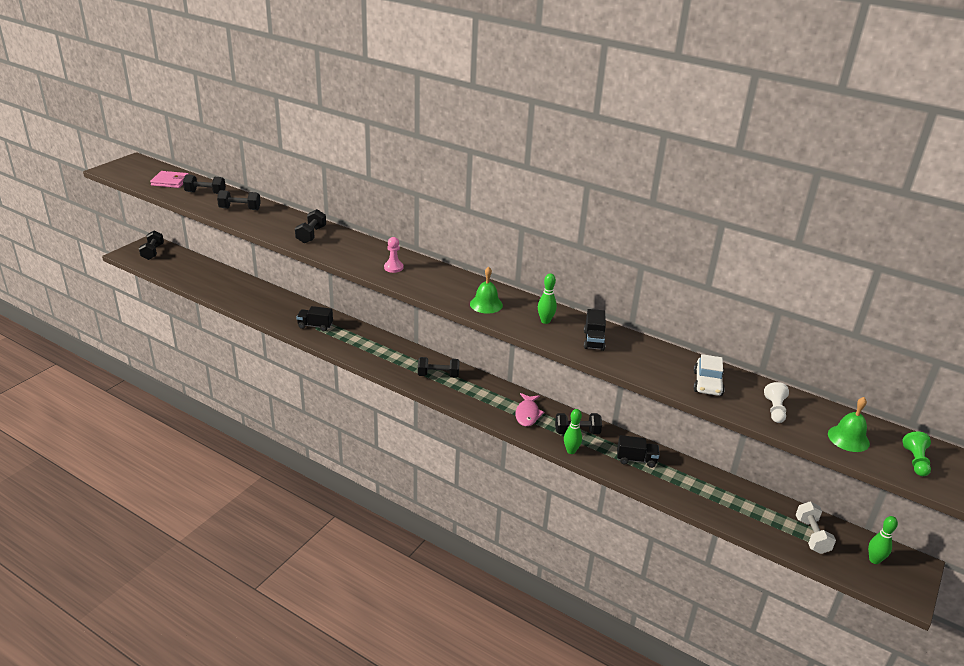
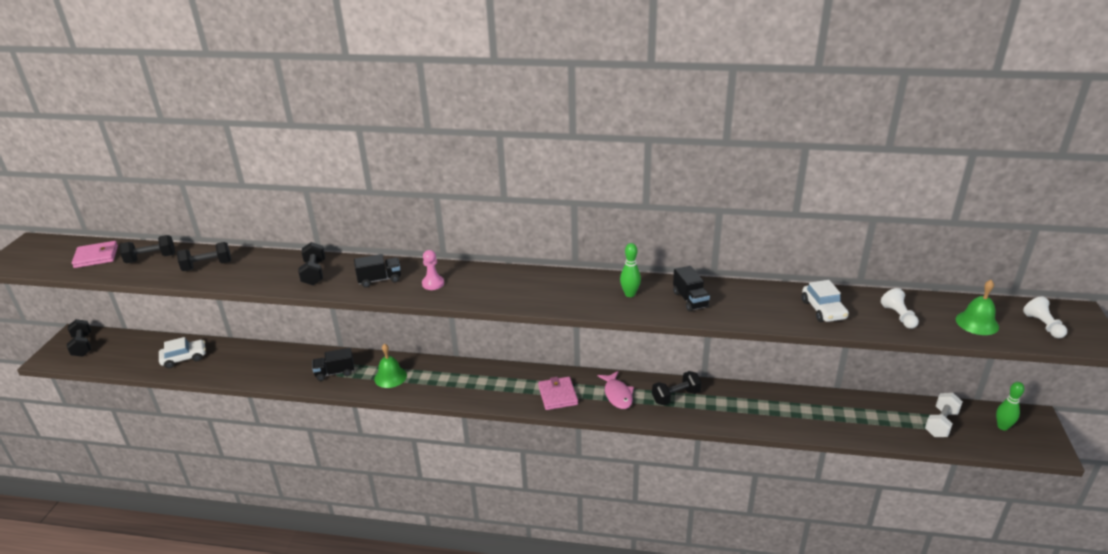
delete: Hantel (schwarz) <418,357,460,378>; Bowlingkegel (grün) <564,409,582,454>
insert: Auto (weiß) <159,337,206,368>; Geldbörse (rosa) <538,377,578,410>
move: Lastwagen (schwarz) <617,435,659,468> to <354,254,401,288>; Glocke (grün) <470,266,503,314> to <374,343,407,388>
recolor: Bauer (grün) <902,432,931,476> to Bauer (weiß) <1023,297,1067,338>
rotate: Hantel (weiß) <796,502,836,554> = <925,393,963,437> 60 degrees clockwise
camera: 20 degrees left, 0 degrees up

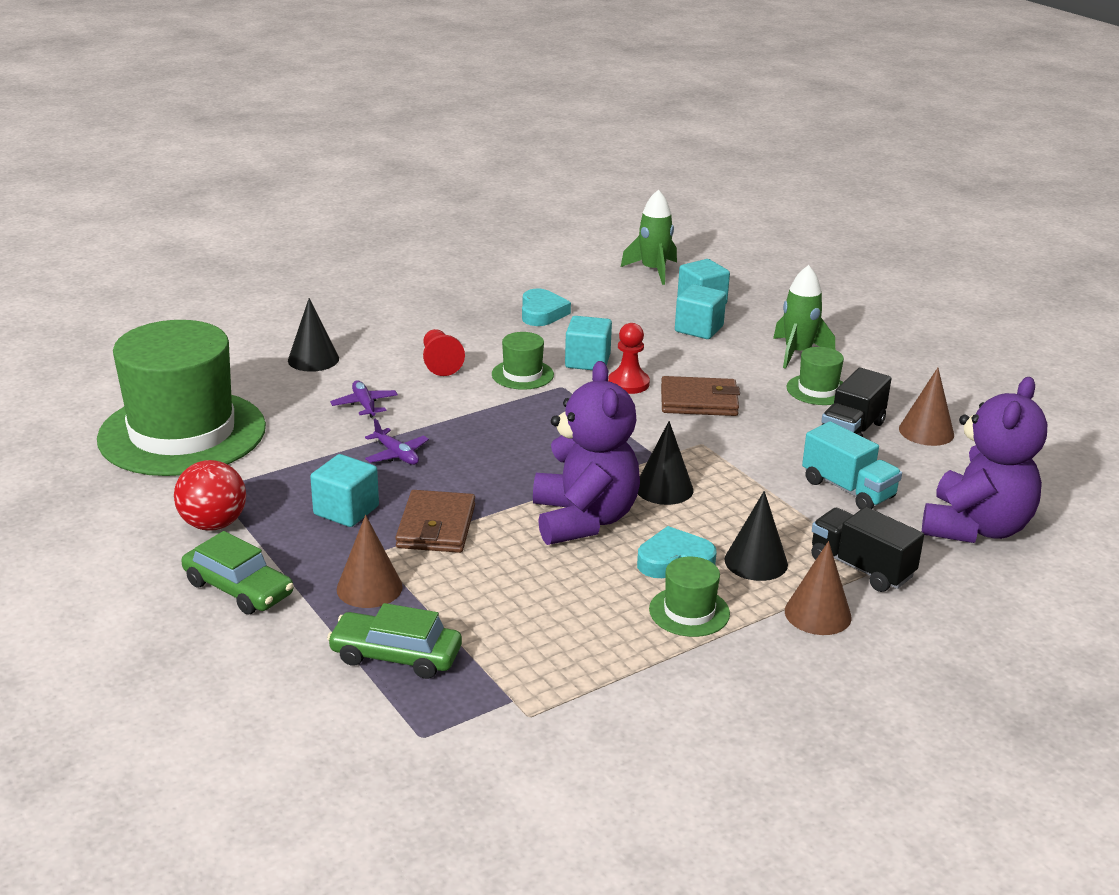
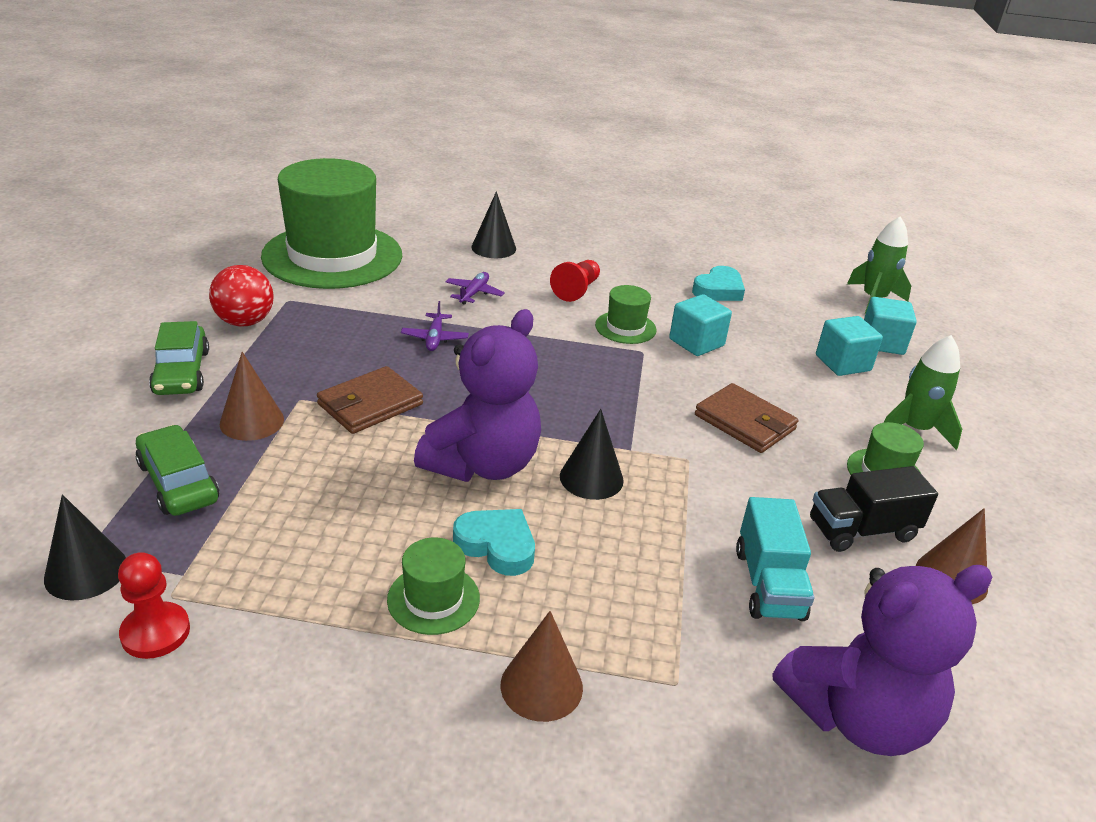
delete: Kubus (türkis) <310,454,379,527>; Lastwagen (schwarz) <811,507,924,592>
move: Kegel (schwarz) <724,491,788,581> to <44,495,126,601>; Bauer (rot) <608,323,650,394> to <118,552,190,659>
camera: 40 degrees right, 5 degrees up

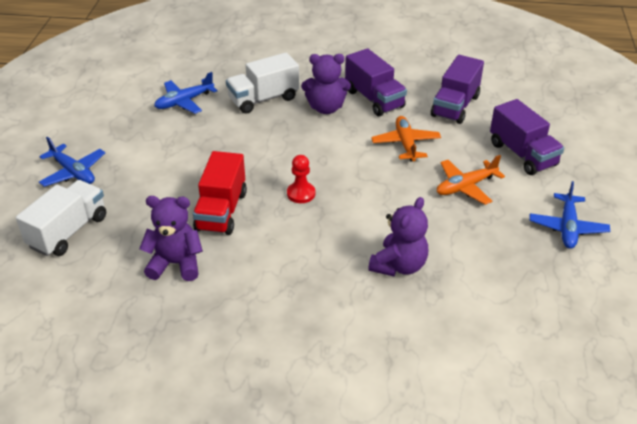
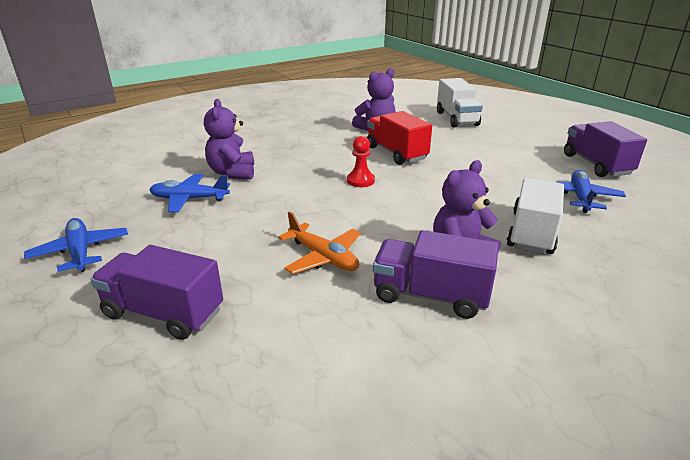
delete: Flugzeug (orange) <437,155,505,205>
move: Flugzeug (blau) <39,137,105,187> to <149,174,230,212>; Lastwagen (lila) <431,55,484,124> to <564,121,647,177>
camera: 140 degrees right, 10 degrees down

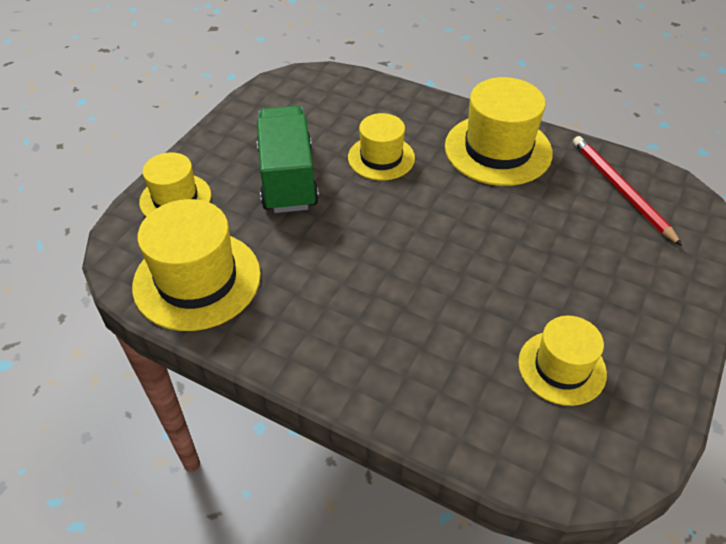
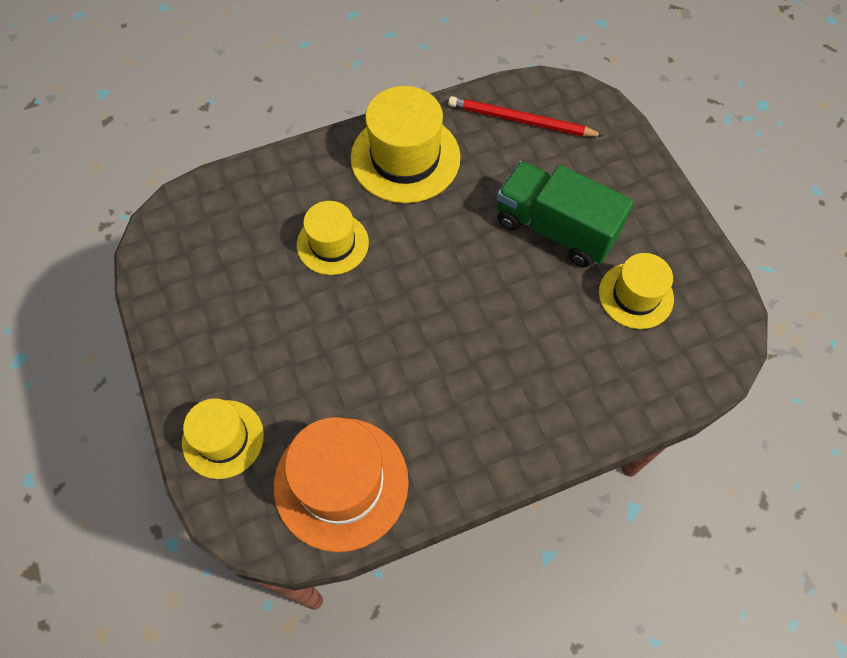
move: Lastwagen (grün) <257,106,319,213> to <497,161,634,267>
recolor: Hut (gelb) <132,199,261,331> to Hut (orange) <274,417,409,552>
camera: 50 degrees left, 15 degrees up

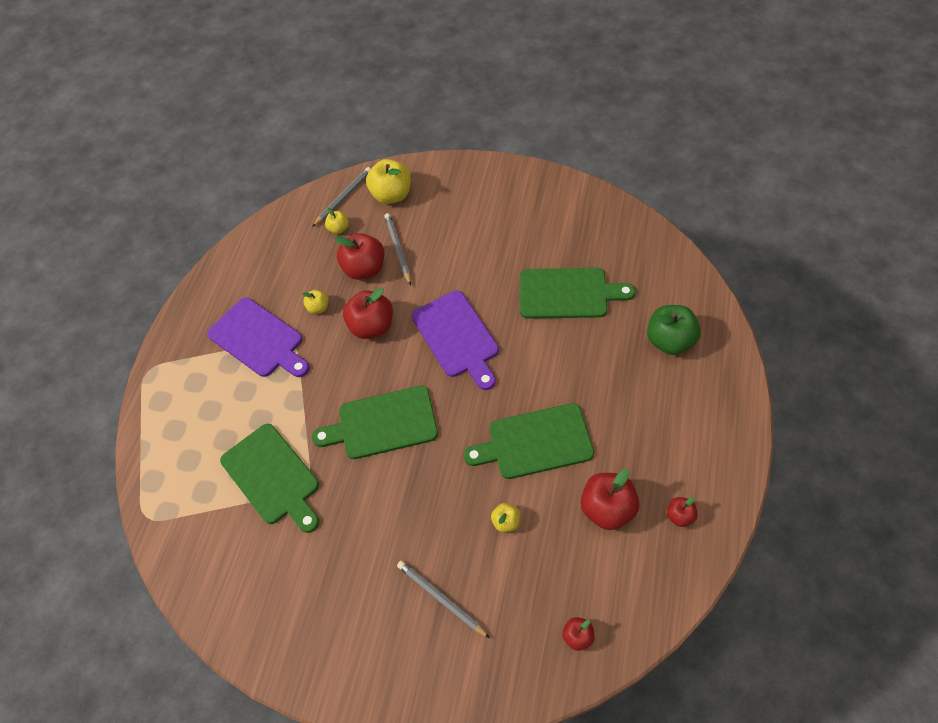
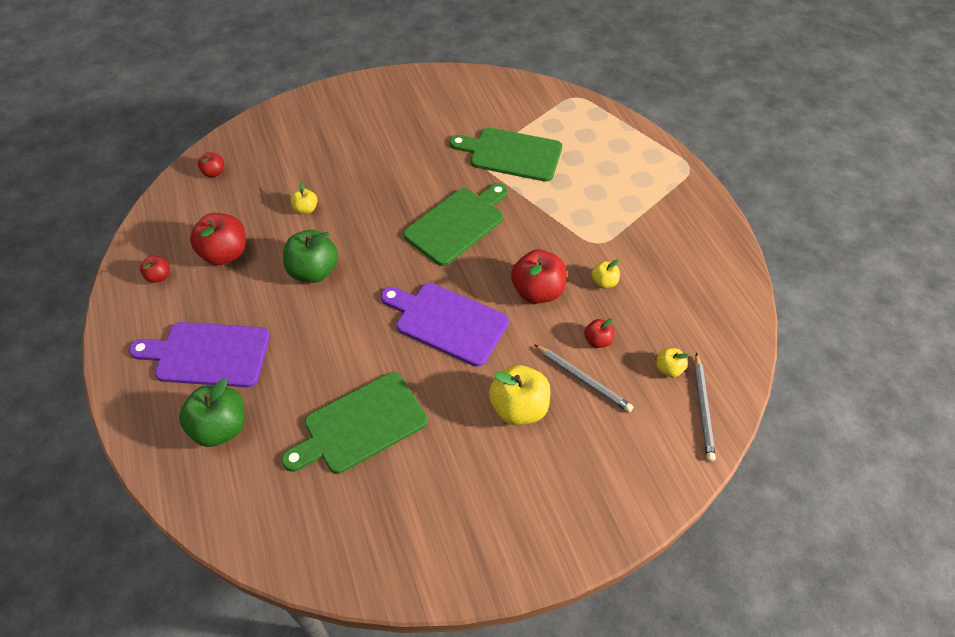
delete: Bleistift (grau) <397,561,490,638>
move: Schneidebrett (lila) <207,298,309,377> to <129,322,270,387>; Apfel (gelb) <366,159,411,204> to <489,365,550,425>
replace: Schneidebrett (grün) <463,403,594,479> to Apfel (grün) <283,230,338,283>
resize: Apfel (rot) <335,233,384,280> = <584,318,614,348> x0.52
camera: 140 degrees right, 5 degrees down

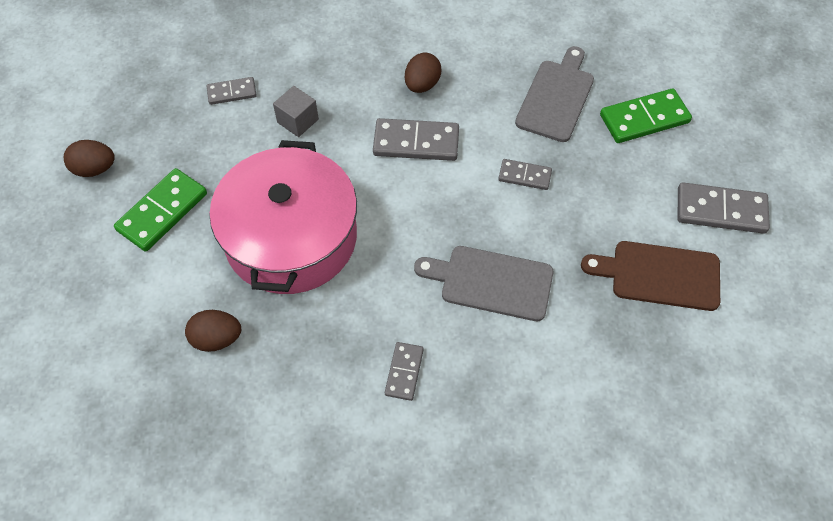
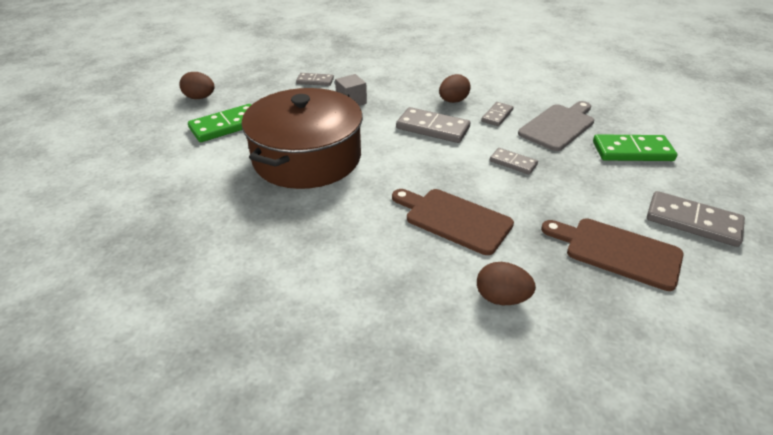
move: Ei (braun) <185,310,241,352> to <477,262,536,305>; Dominostein (grau) <385,342,424,401> to <481,102,514,126>
recolor: Kochtopf (rosa) <209,140,357,294> to Kochtopf (braun) <241,88,363,189>; Schneidebrett (grau) <414,246,553,321> to Schneidebrett (braun) <392,189,514,255>
camera: 20 degrees right, 20 degrees down

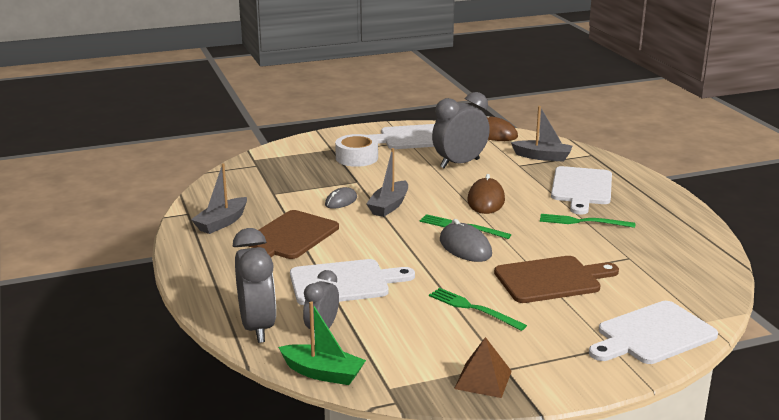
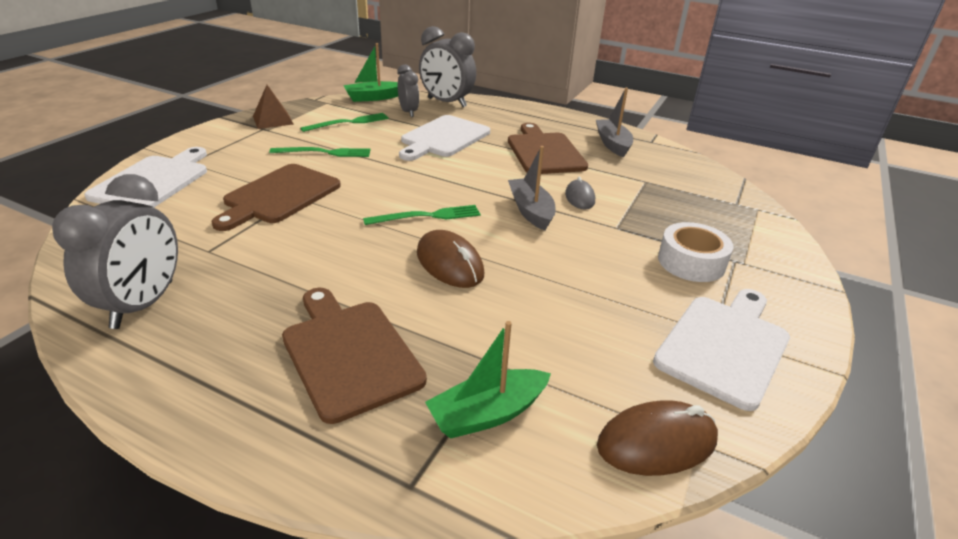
delete: Computermaus (grau) <440,219,492,262>
move: Wecker (grau) <432,92,490,168> to <52,174,178,329>; Gabel (grün) <540,214,635,228> to <300,113,389,132>
recolor: Schneidebrett (weiß) <551,166,612,214> to Schneidebrett (braun) <282,288,427,424>; Boot (grau) <511,106,572,162> to Boot (grün) <425,321,551,439>
camera: 135 degrees right, 10 degrees up

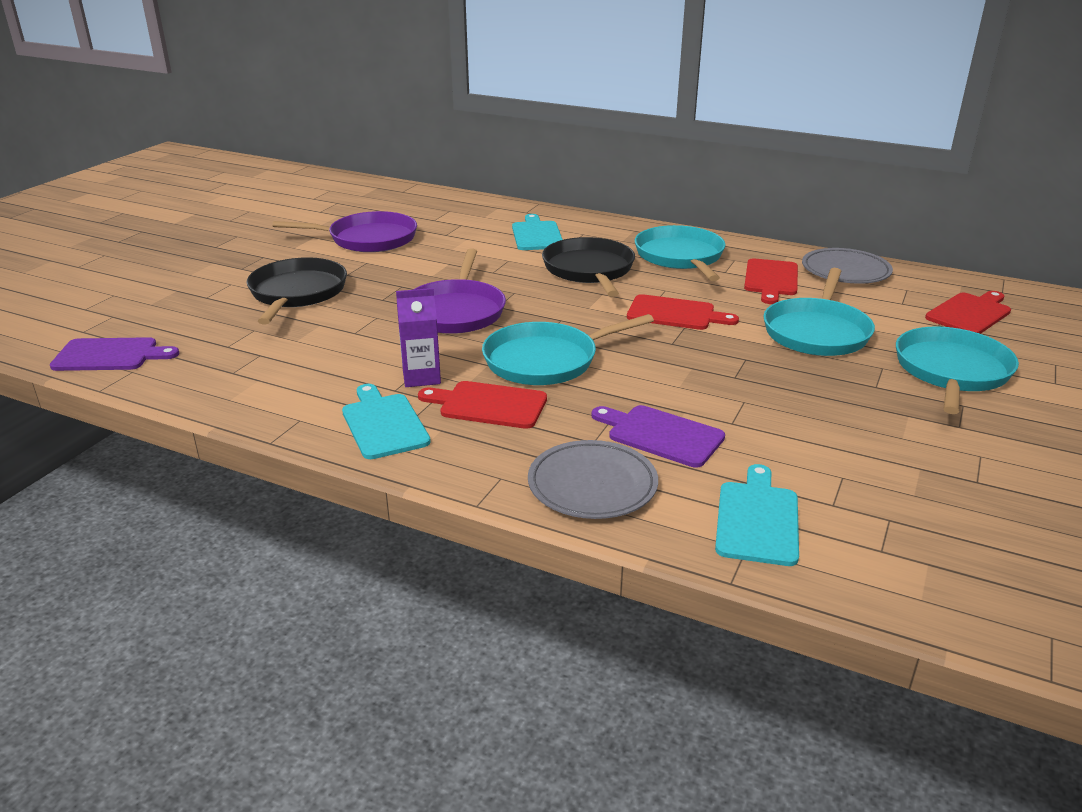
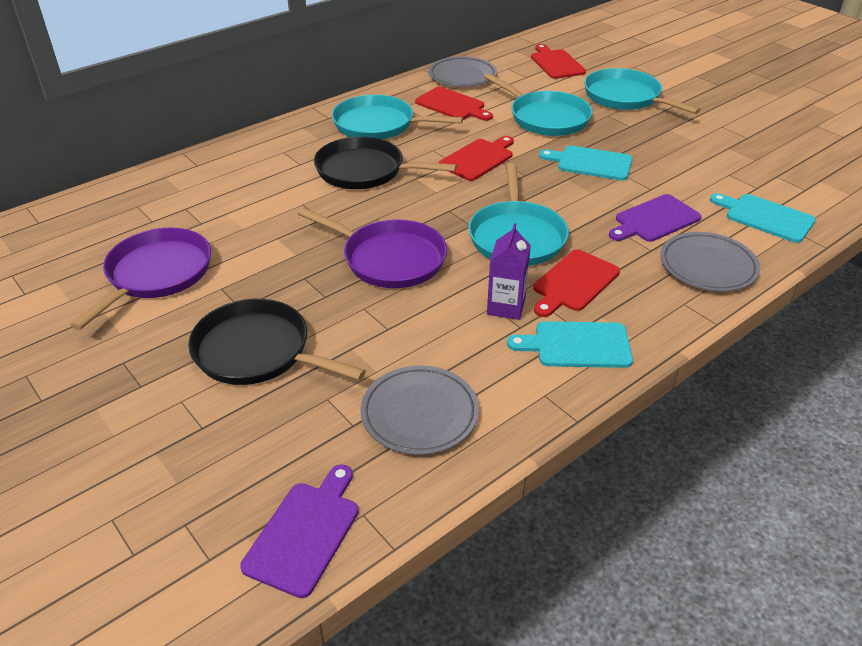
insert: Teller (grau) <360,366,479,455>
move: Schneidebrett (türkis) <512,214,563,250> to <539,145,632,180>
camera: 65 degrees left, 10 degrees up

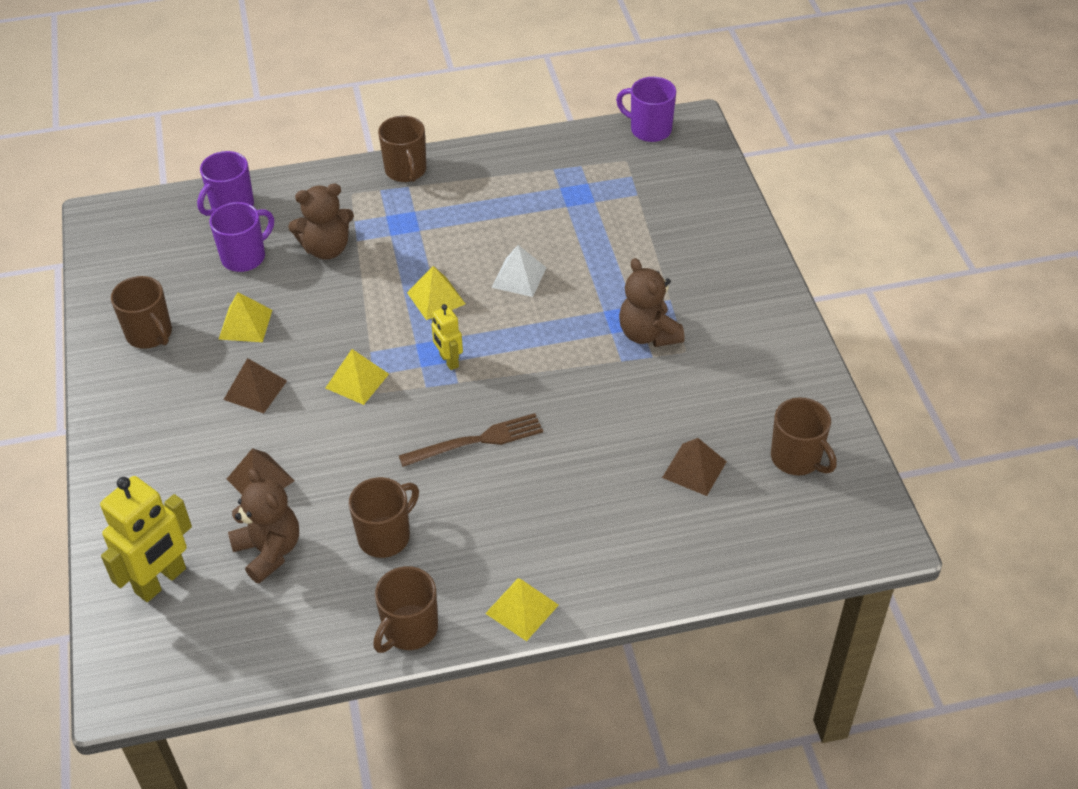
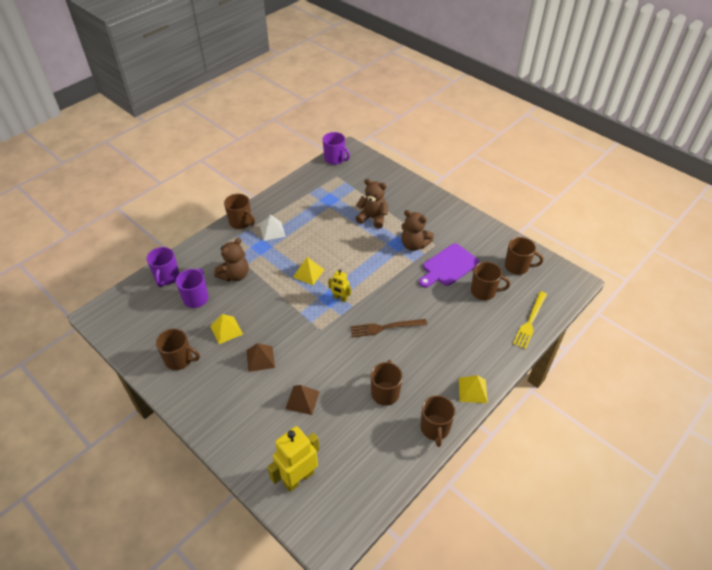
delete: Pyramide (gelb) <325,349,389,405>
insert: Schneidebrett (lila) <419,244,479,288>; Gabel (gelb) <513,291,547,349>
move: Pyramide (weiß) <491,245,547,297> to <260,215,286,241>; Teddybär (braun) <228,468,299,584> to <355,179,388,229>
replace: Pyramide (braun) <662,438,727,496> to Tasse (braun) <471,262,510,300>
rotate: Roboter (gelb) <100,476,192,602> = <267,426,319,492> 135 degrees counterclockwise; Tasse (lila) <616,77,676,142> = <323,132,350,165> 135 degrees counterclockwise; Gabel (braun) <399,413,543,467> = <350,319,427,337> 135 degrees counterclockwise
camera: 35 degrees left, 0 degrees up

